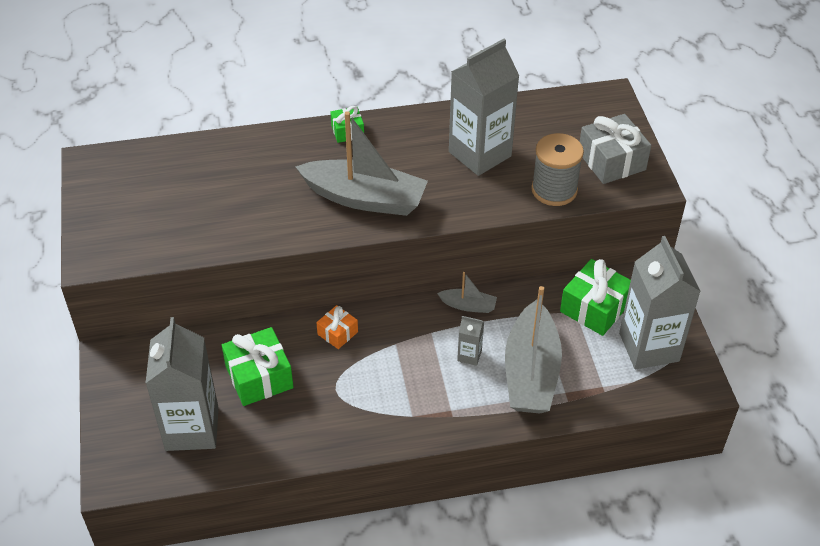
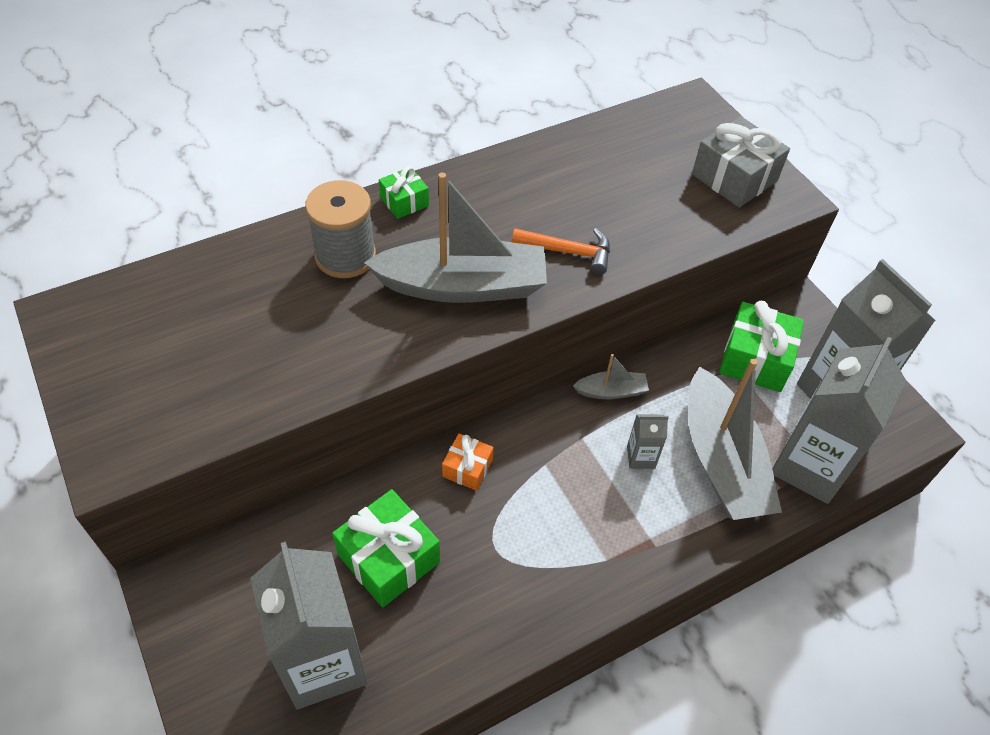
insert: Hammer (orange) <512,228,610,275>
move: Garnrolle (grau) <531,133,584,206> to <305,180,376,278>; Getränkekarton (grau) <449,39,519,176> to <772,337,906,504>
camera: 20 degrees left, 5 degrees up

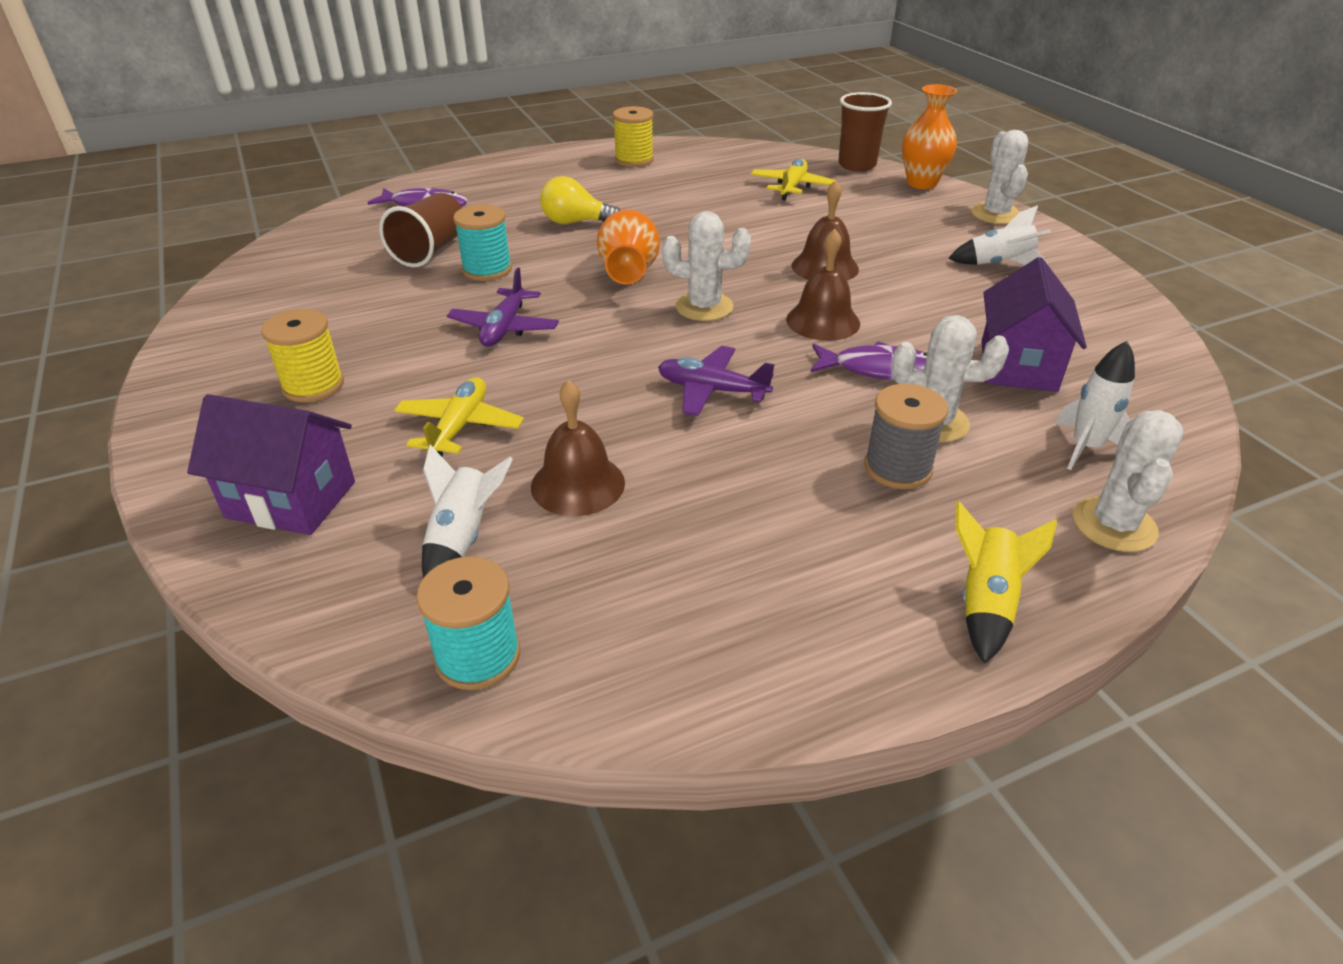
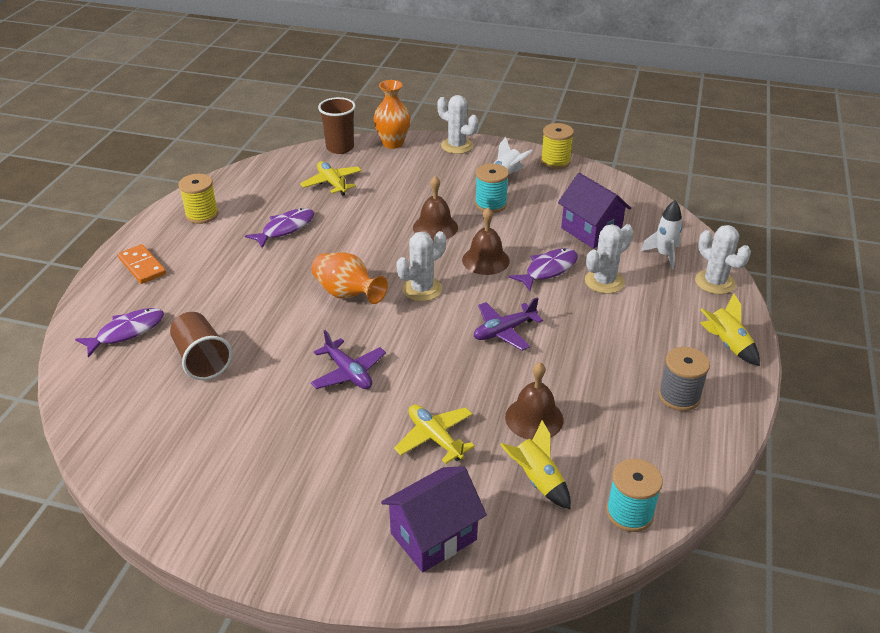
delete: Glühbirne (gelb) <540,176,620,224>
insert: Dominostein (orange) <118,244,166,284>; Fisch (lila) <245,208,314,248>
move: Garnrolle (türkis) <453,204,512,281> to <475,164,509,213>; Garnrolle (gelb) <261,309,344,402> to <541,123,574,169>; Garnrolle (grau) <864,384,948,489> to <659,347,710,411>
recolor: Rakete (weiß) <422,445,513,578> to Rakete (gelb) <500,420,571,510>
camera: 50 degrees left, 0 degrees up

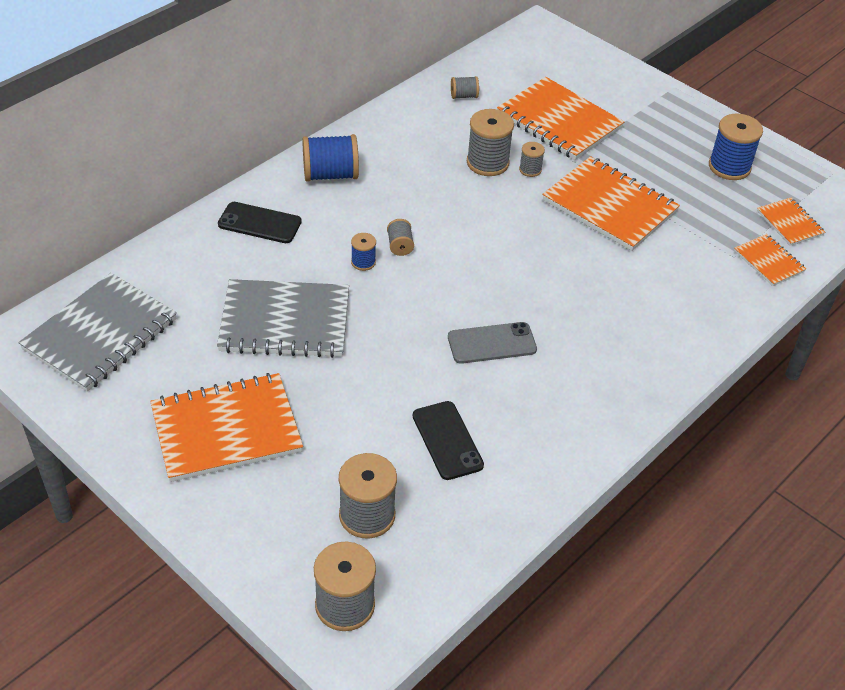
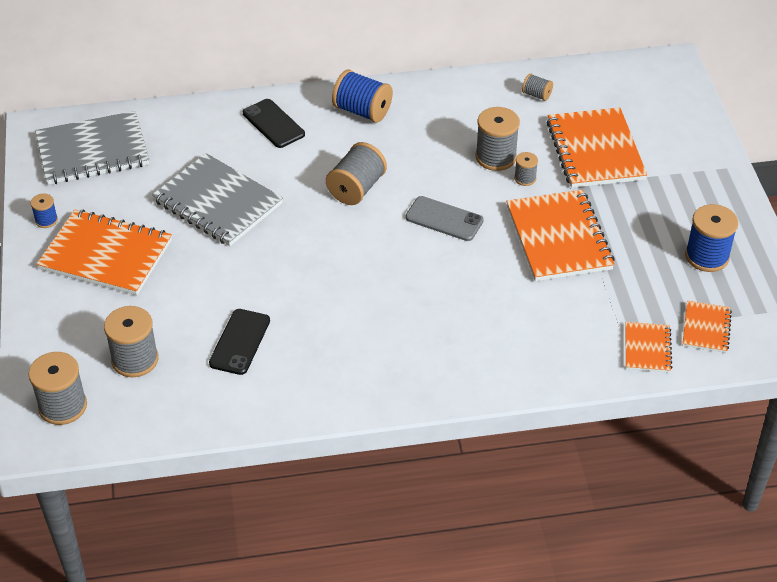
move: Garnrolle (blau) <351,233,376,271> to <30,194,58,228>; Handy (grau) <448,322,537,364> to <406,196,484,241>
resize: Garnrolle (grau) <387,219,414,256> = <326,142,387,205> x1.90
camera: 40 degrees right, 0 degrees up

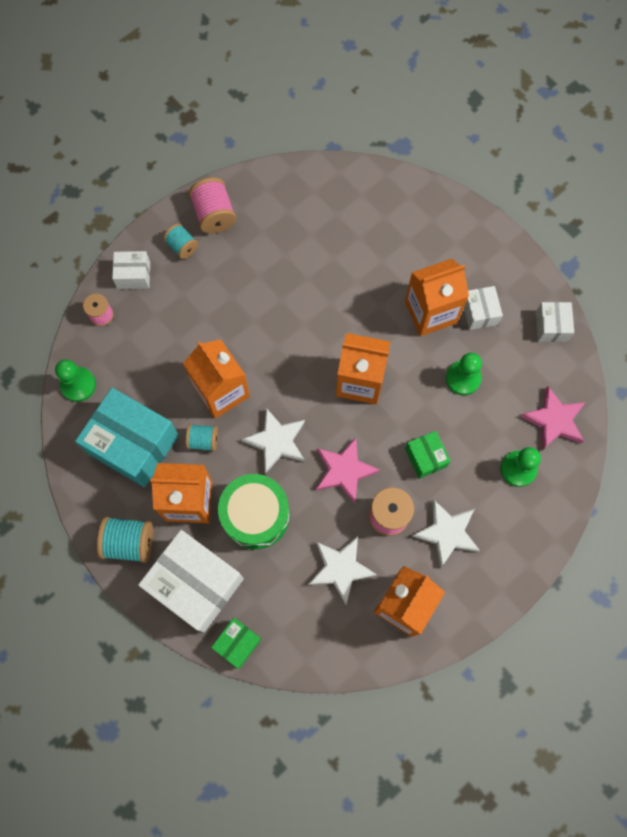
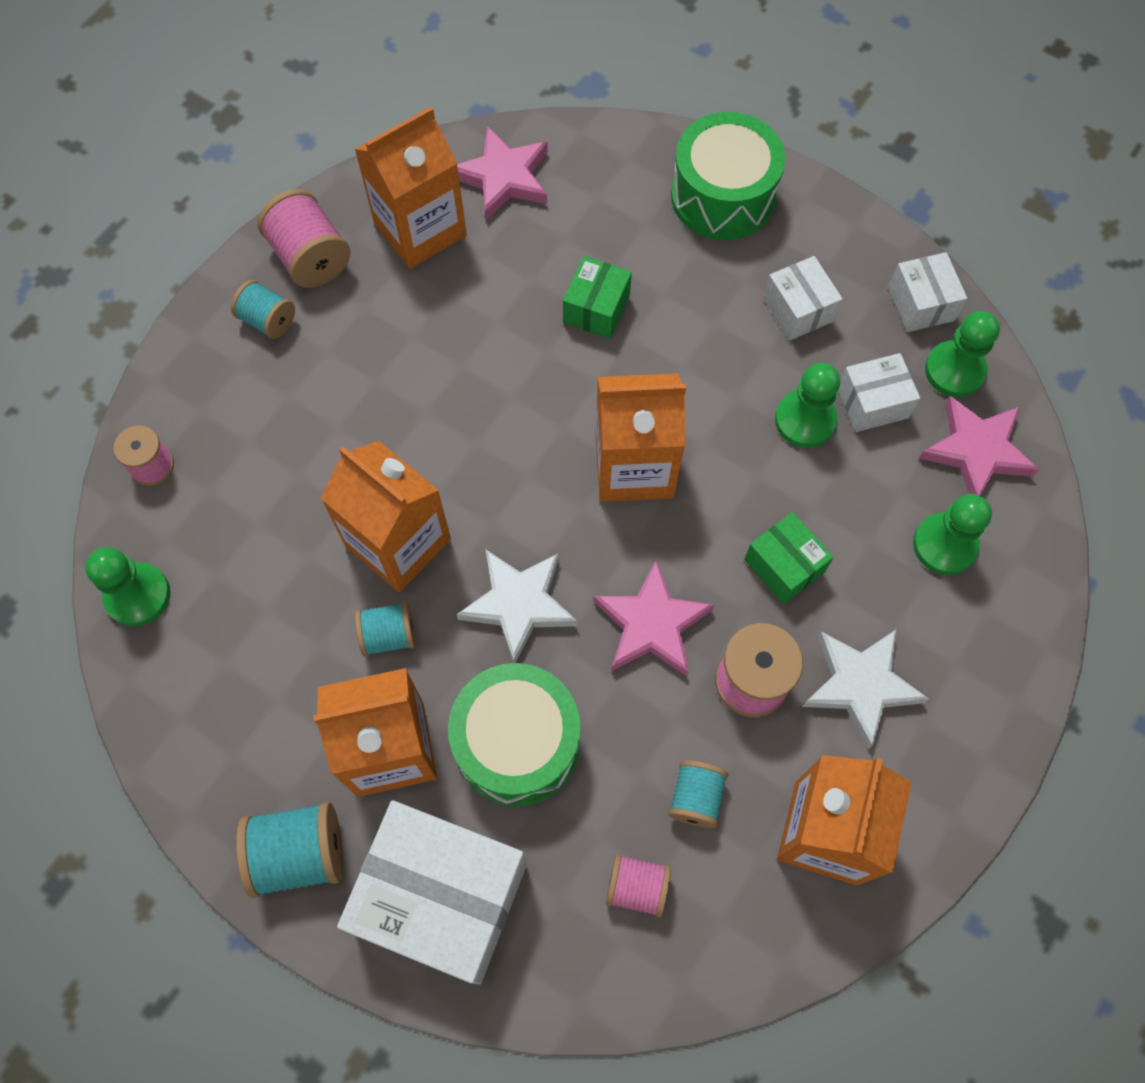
delete: Schachtel (türkis) <75,388,179,487>
insert: Stern (rosa) <457,126,548,220>; Garnrolle (rosa) <606,854,671,917>; Trommel (grün) <671,112,786,240>; Bauer (grün) <925,311,1000,397>
move: Getränkekarton (orange) <405,259,469,336> to <355,107,467,269>; Schachtel (grün) <211,618,261,669> to <563,256,632,339>; Schachtel (weiß) <112,251,150,289> to <838,353,920,432>
replace: Stern (weiß) <308,536,377,605> to Garnrolle (türkis) <668,760,728,828>
camera: 15 degrees left, 5 degrees down

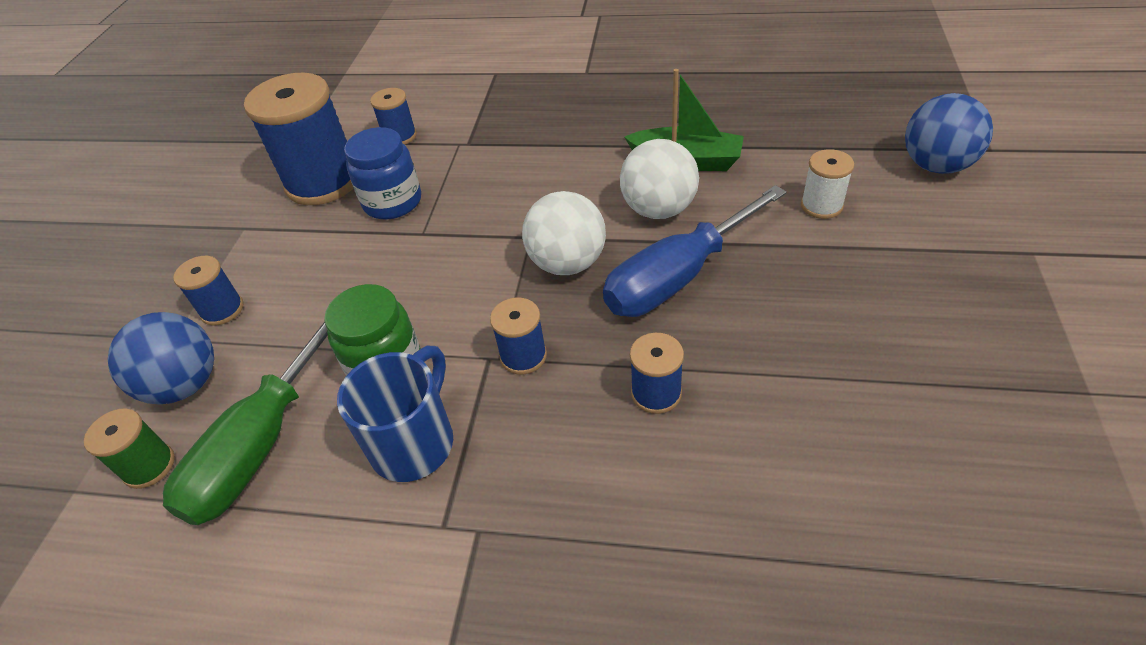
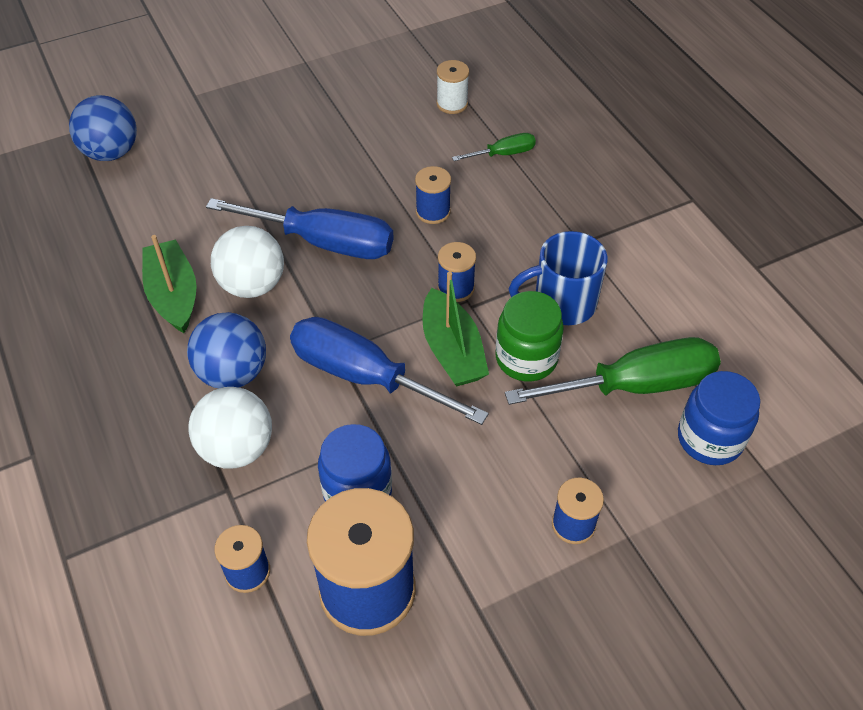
insert: Schraubenzieher (blau) <290,317,489,425>; Boot (grün) <423,271,489,386>; Schraubenzieher (grün) <452,133,536,161>
move: Ball (blau) <108,312,214,404> to <187,312,266,388>; Ball (weiß) <522,191,606,275> to <188,387,272,468>; Garnrolle (weiß) <801,149,854,219> to <436,60,469,114>
replace: Garnrolle (grün) <84,409,175,489> to Einmachglas (blau) <678,371,760,465>
camera: 130 degrees left, 5 degrees up

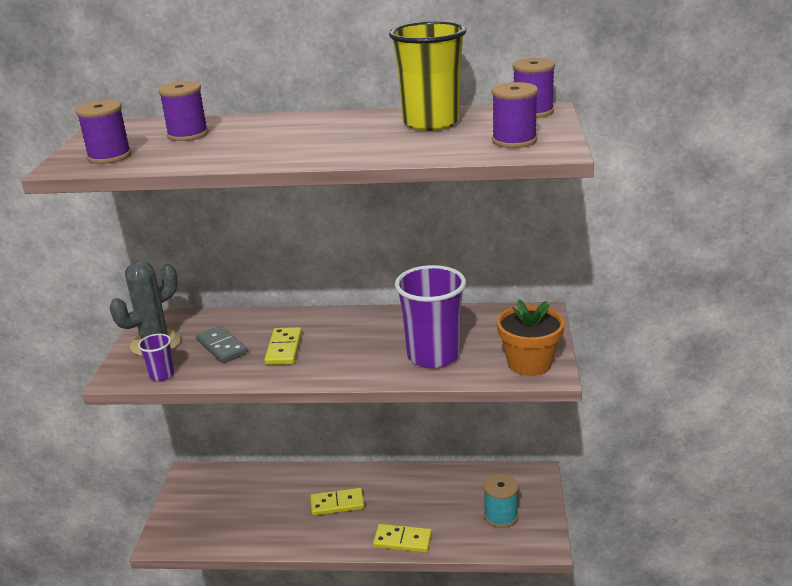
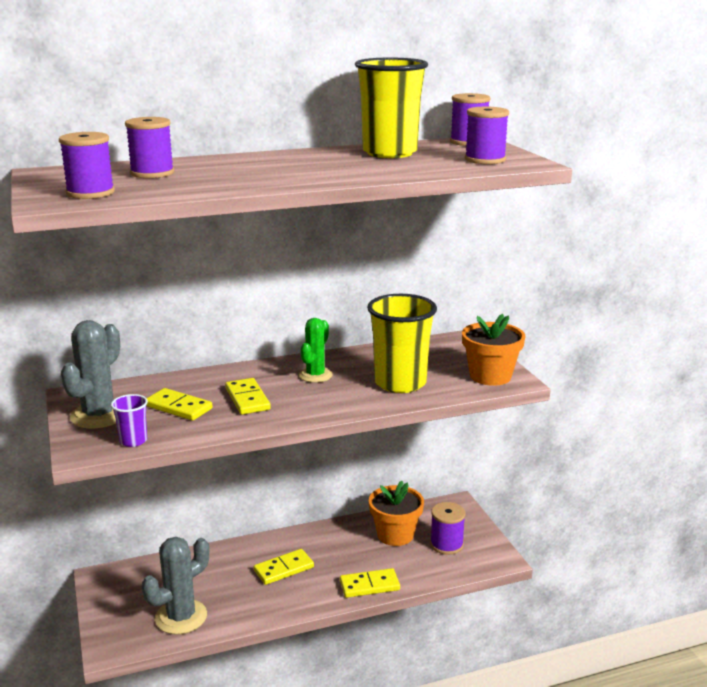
insert: Kaktus (grau) <142,537,209,635>; Kaktus (grün) <299,318,333,383>; Blumentopf (orange) <369,481,424,546>
recolor: Dominostein (grau) <196,326,248,363> to Dominostein (gelb) <146,388,213,421>; Becher (lila) <395,265,466,368> to Becher (gelb) <367,294,437,393>; Garnrolle (türkis) <483,473,519,528> to Garnrolle (lila) <430,502,466,555>
camera: 25 degrees left, 5 degrees down

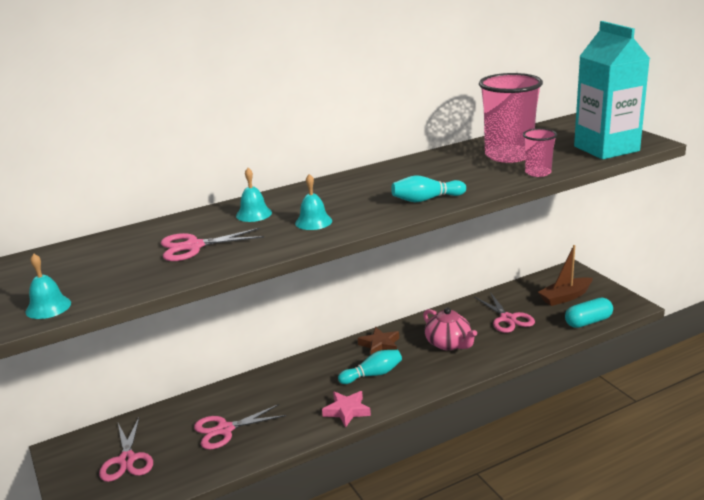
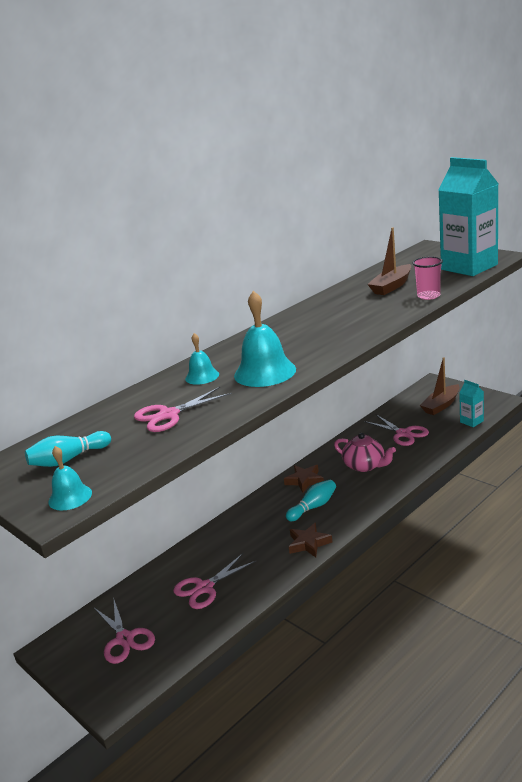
move: Bowlingkegel (türkis) <391,175,466,203> to <25,431,111,467>
replace: Becher (rosa) <479,73,543,163> to Boot (braun) <367,227,411,295>; Kapsel (türkis) <565,298,613,328> to Getränkekarton (türkis) <459,380,484,427>
recolor: Stern (rosa) <322,391,371,427> to Stern (braun) <289,523,332,557>
resize: Glocke (türkis) <295,174,332,230> = <234,291,296,387> x1.80
camera: 15 degrees left, 0 degrees up

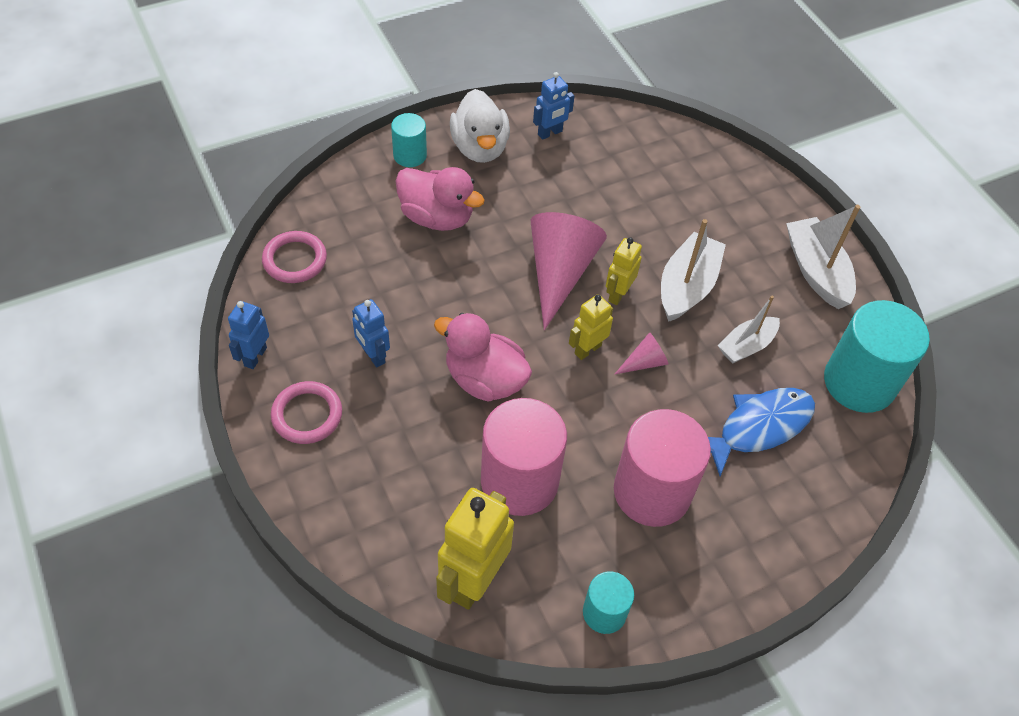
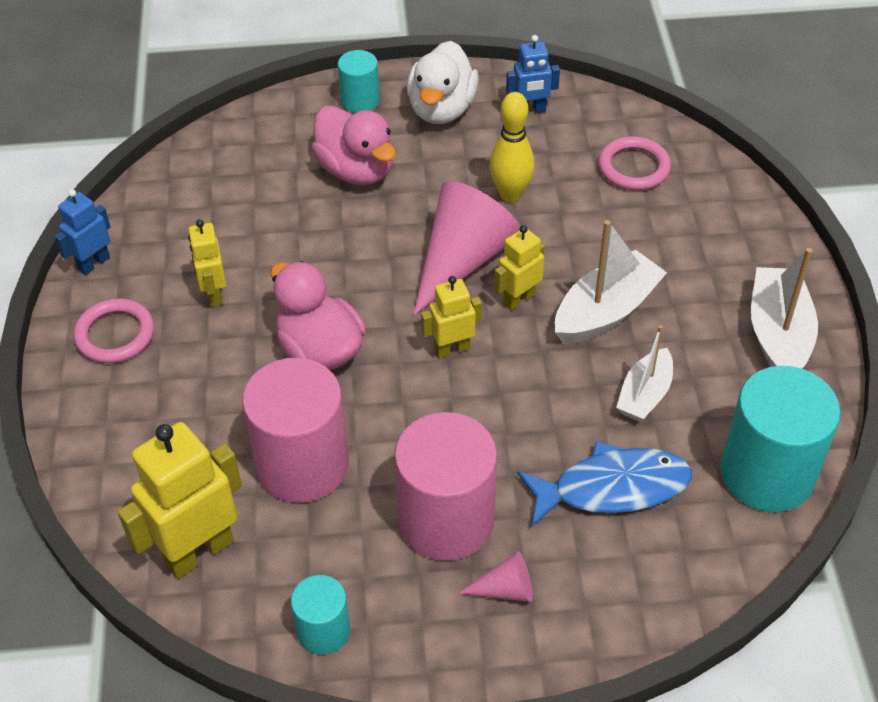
insert: Bowlingkegel (gelb) <489,92,535,202>
move: Kegel (rosa) <614,332,669,375> to <458,551,533,602>; Ring (rosa) <262,231,327,283> to <598,136,671,190>
recolor: Roboter (blau) <352,299,390,367> to Roboter (gelb) <188,220,226,306>
rotate: Boot (weiß) <718,296,780,363> = <616,325,673,422> 45 degrees counterclockwise
camera: 25 degrees right, 5 degrees down

